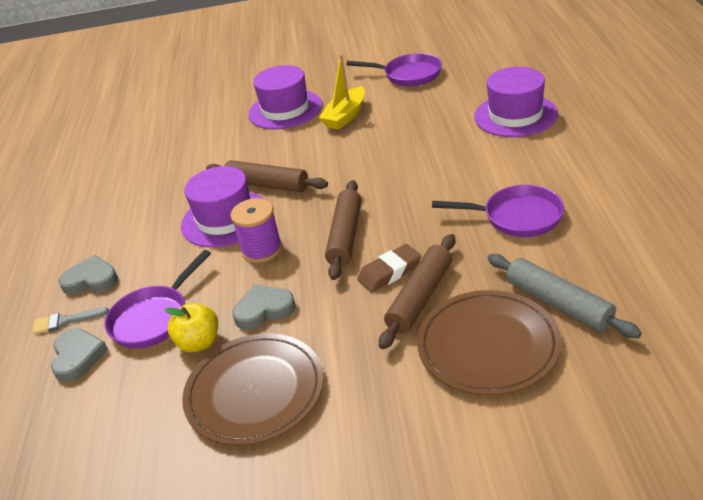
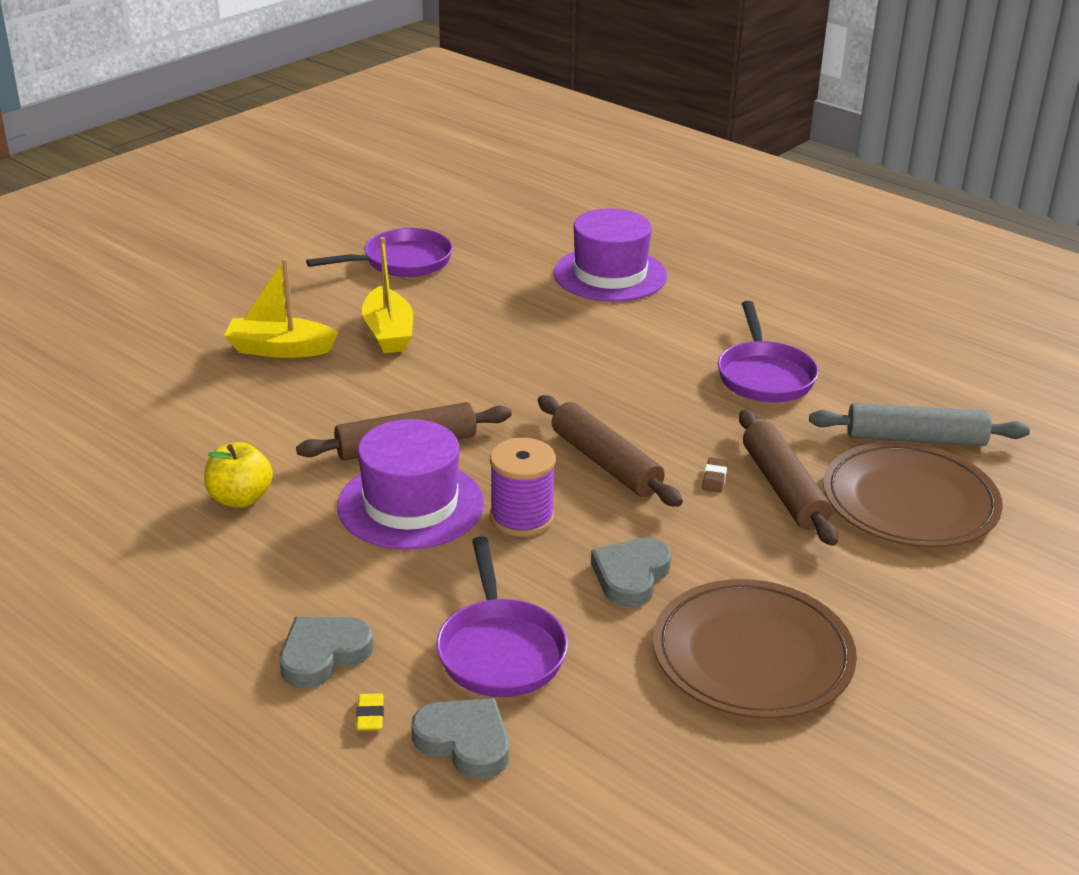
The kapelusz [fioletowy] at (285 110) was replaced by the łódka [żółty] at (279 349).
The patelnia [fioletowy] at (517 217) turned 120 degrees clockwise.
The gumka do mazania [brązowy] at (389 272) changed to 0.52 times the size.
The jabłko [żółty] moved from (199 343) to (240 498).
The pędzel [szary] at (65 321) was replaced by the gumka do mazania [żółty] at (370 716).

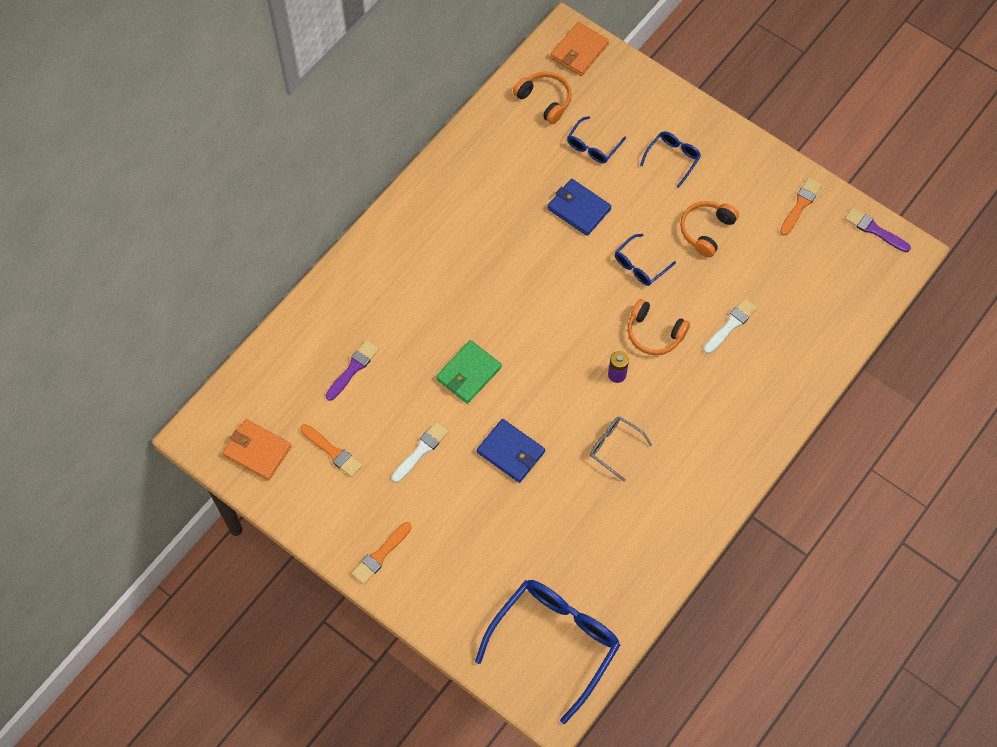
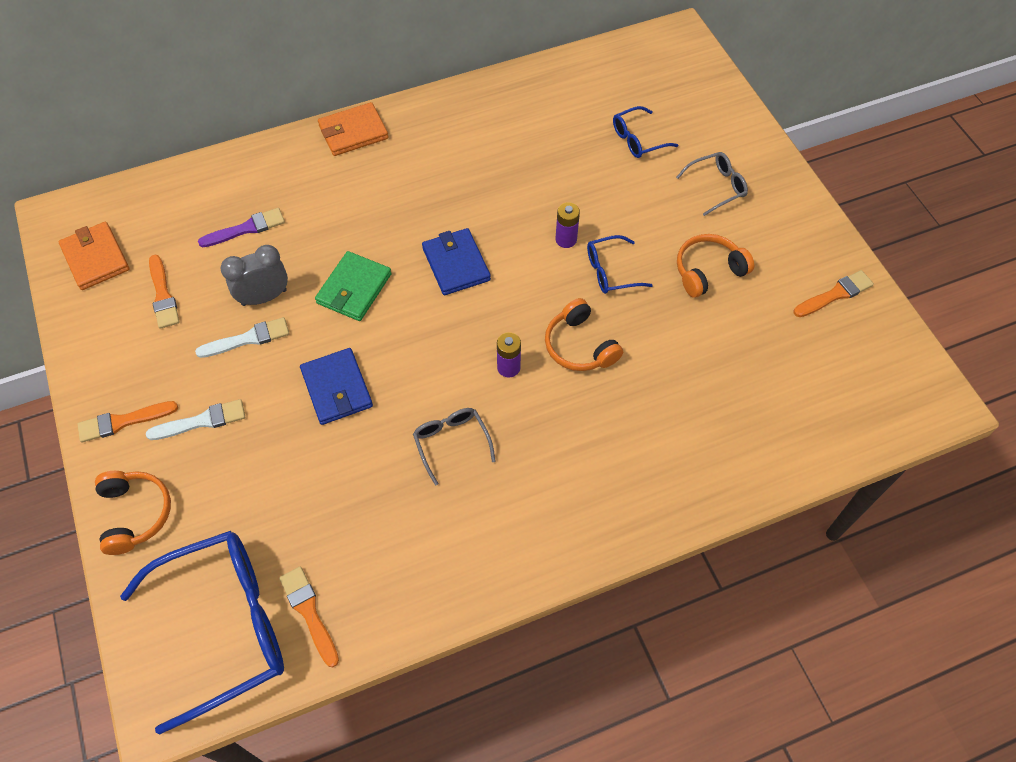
The portfel [pomarańczowy] moved from (579 51) to (353 132).
The słuchawki [pomarańczowy] moved from (545 100) to (135 514).
The okulary [niebieski] at (673 158) became the okulary [szary] at (717 186).
The portfel [niebieski] moved from (579 209) to (456 264).
The pędzel [fioletowy] at (874 230) disappeared.
The pędzel [biały] moved from (731 325) to (202 421).
The portfel [zielony] at (468 373) turned 45 degrees counterclockwise.
The bateria [fioletowy] at (566 239) appeared.
The budzik [szary] at (264 297) appeared.
The pędzel [pomarańczowy] at (309 612) appeared.

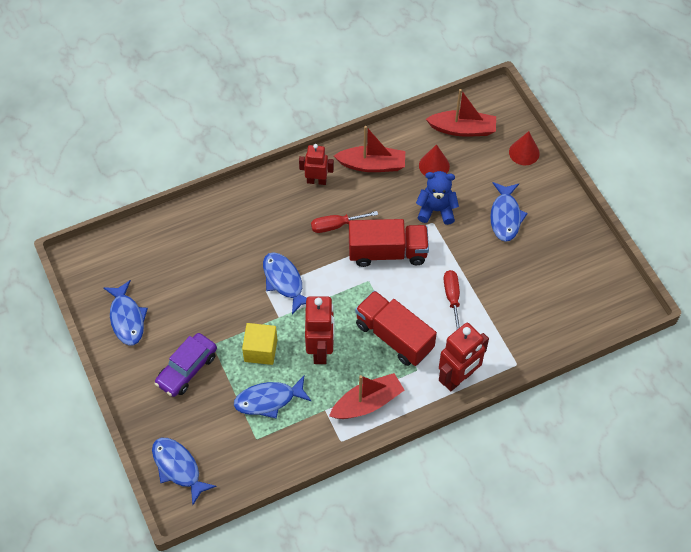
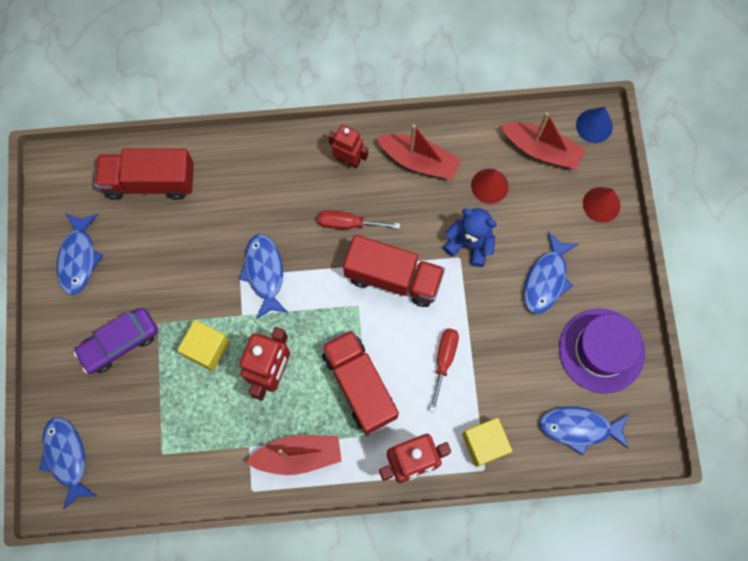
The ryba [niebieski] moved from (268 400) to (579 428).
The stożek [niebieski] at (594 125) appeared.
The ciężarówka [czerwony] at (150 181) appeared.
The kapelusz [fioletowy] at (601 350) appeared.
The sześcian [żółty] at (484 443) appeared.

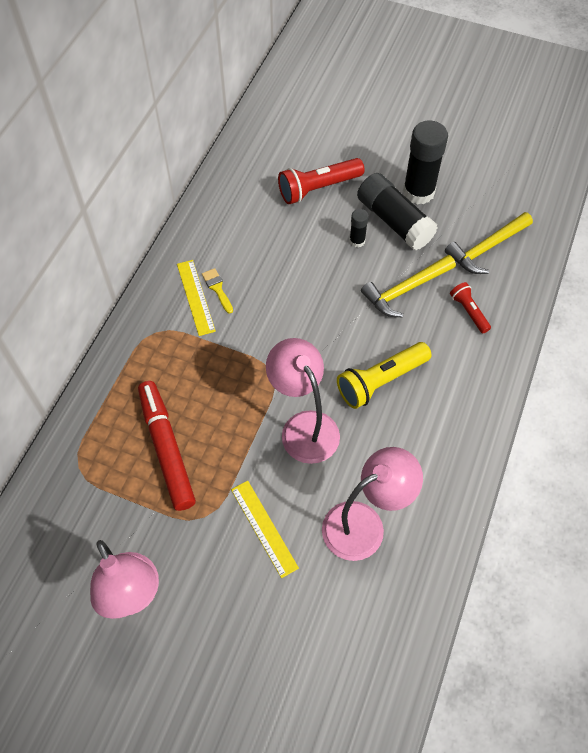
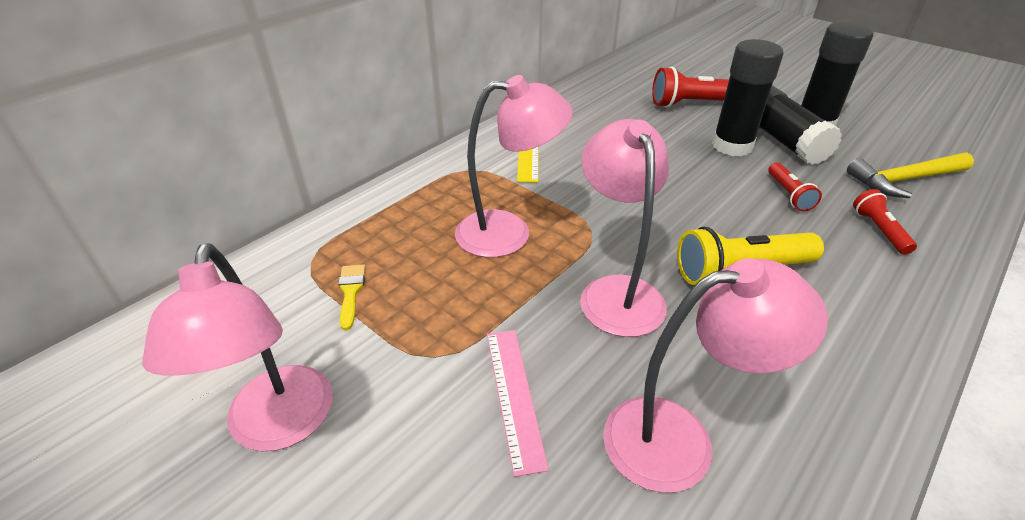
The klej w sztyfcie [czarny] at (357 241) changed to 2.08 times the size.
The młotek [żółty] at (405 290) was replaced by the latarka [czerwony] at (788 194).
The pędzel [żółty] moved from (217 288) to (351 292).
The flamaster [czerwony] at (166 448) disappeared.
The linijka [żółty] at (264 528) became the linijka [różowy] at (514 396).
The lampka [różowy] at (509 233) appeared.

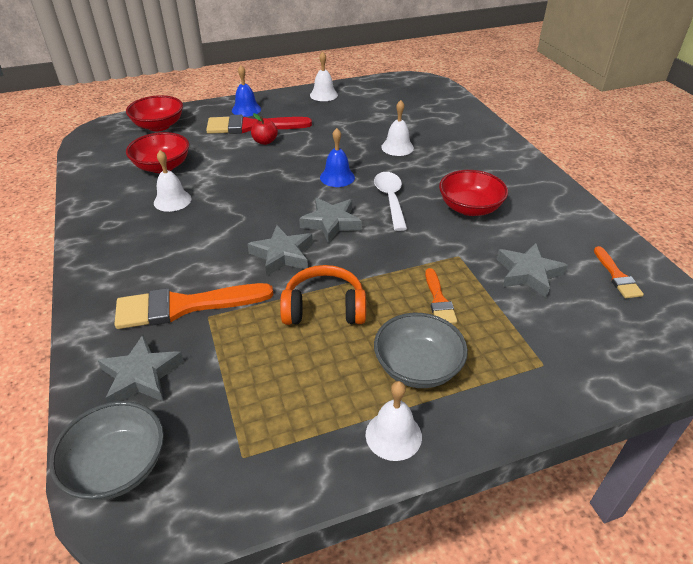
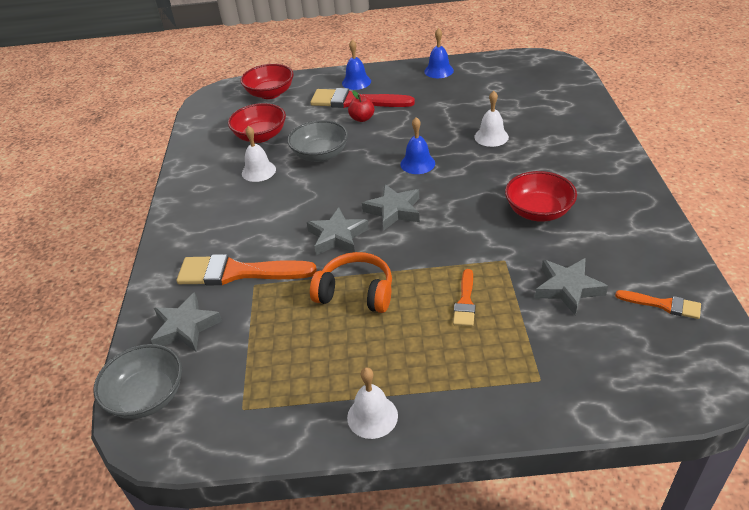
The dzwonek [biały] at (323 95) became the dzwonek [niebieski] at (439 71).
The łyżka [biały] at (390 199) disappeared.
The pędzel [pomarańczowy] at (617 276) turned 75 degrees counterclockwise.
The miska [szary] moved from (417 367) to (320 155).

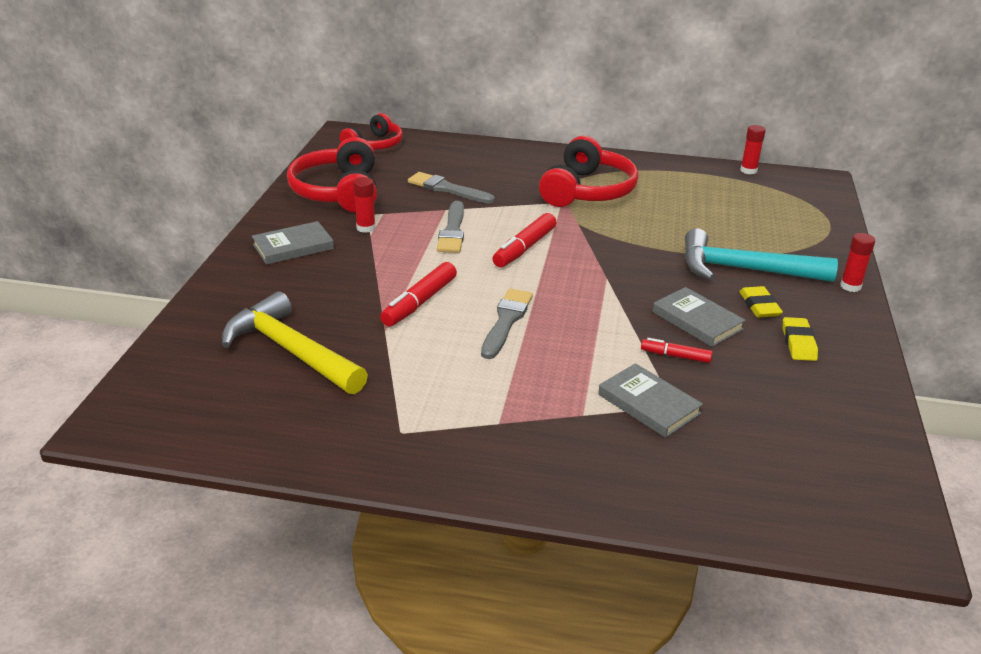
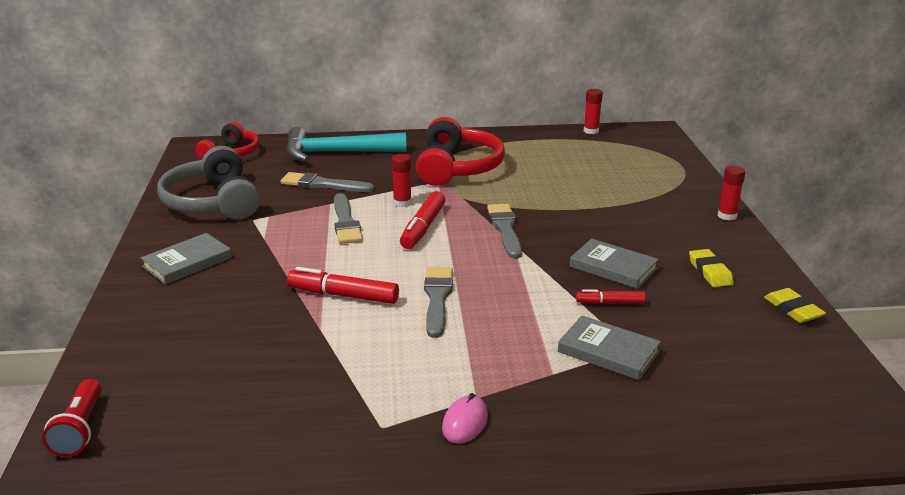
The słuchawki [czerwony] at (338 192) became the słuchawki [szary] at (213 202).
The klej w sztyfcie [czerwony] moved from (366 228) to (402 203).
The młotek [turkusowy] moved from (744 270) to (337 153).
The flamaster [czerwony] at (419 302) turned 90 degrees clockwise.
The gumka do mazania [żółty] moved from (759 306) to (793 309).
The młotek [żółty] at (291 351) disappeared.
The pędzel [szary] at (505 229) appeared.
The latarka [czerwony] at (80 429) appeared.
The myszka [różowy] at (465 422) appeared.

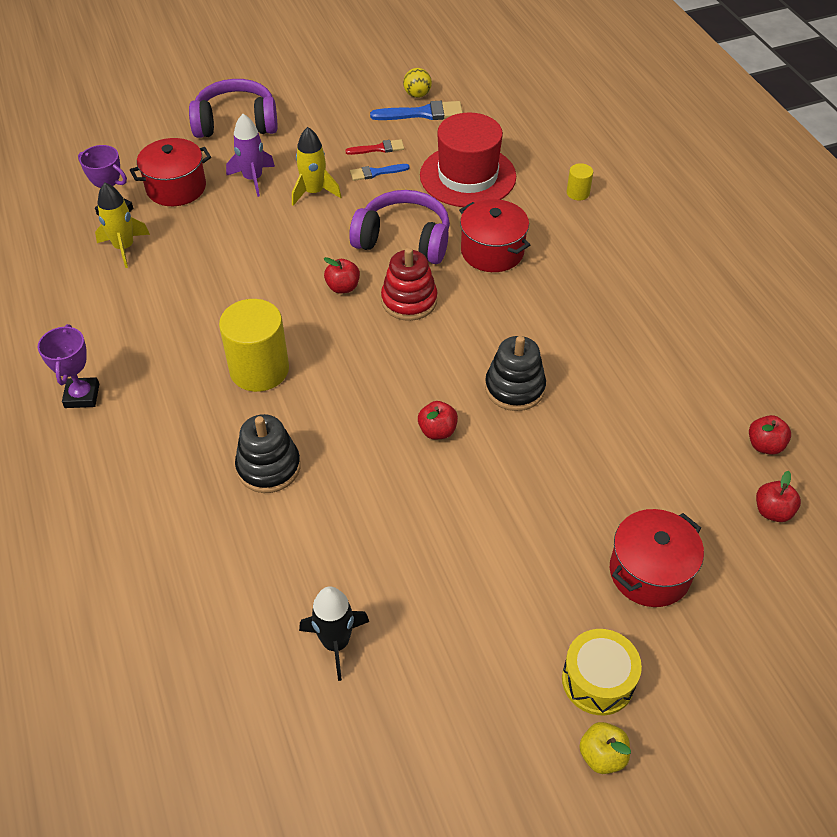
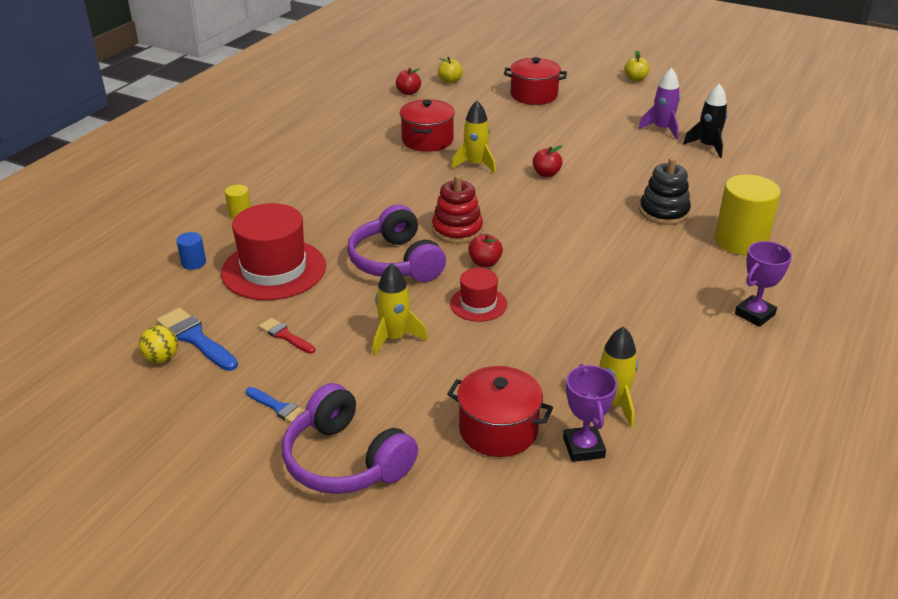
The rakieta [fioletowy] moved from (253 179) to (662 129).
The pędzel [niebieski] moved from (376 172) to (279 408).
The garnek [czerwony] moved from (492 251) to (427 140).
The walec [żółty] moved from (259 369) to (740 241).
The zabawka nakładanka [czarny] at (514 388) was replaced by the rakieta [żółty] at (475 165).
The jabłko [czerwony] at (772 511) became the jabłko [żółty] at (450 81).
The bęben [żółty] at (598 680) disappeared.
The walec [niebieski] at (193 263) appeared.
The kapelusz [czerwony] at (478 304) appeared.

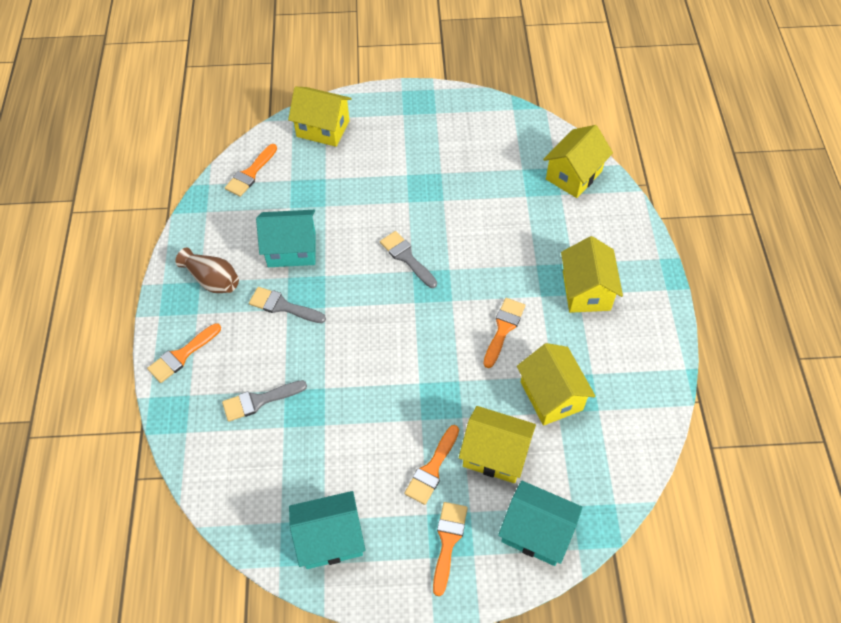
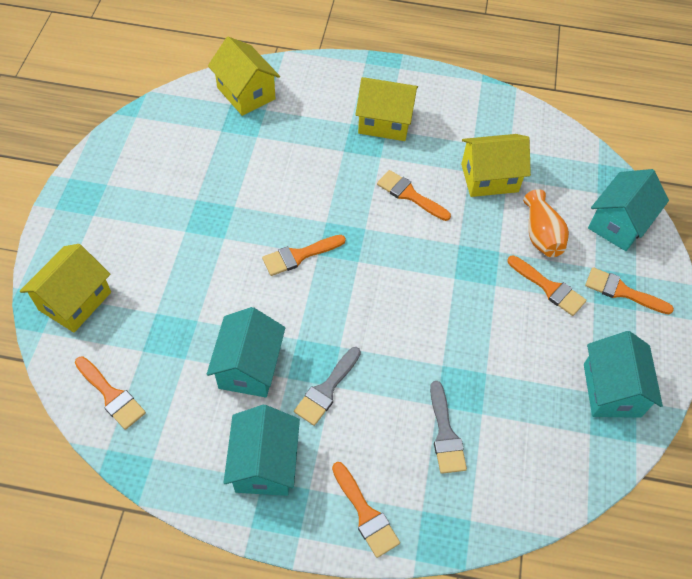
The pędzel [szary] at (406 258) became the pędzel [pomarańczowy] at (299 255).
The wazon [brązowy] at (212 280) was replaced by the domek [turkusowy] at (265 464).
The domek [żółty] at (495 454) was replaced by the wazon [pomarańczowy] at (541 235).

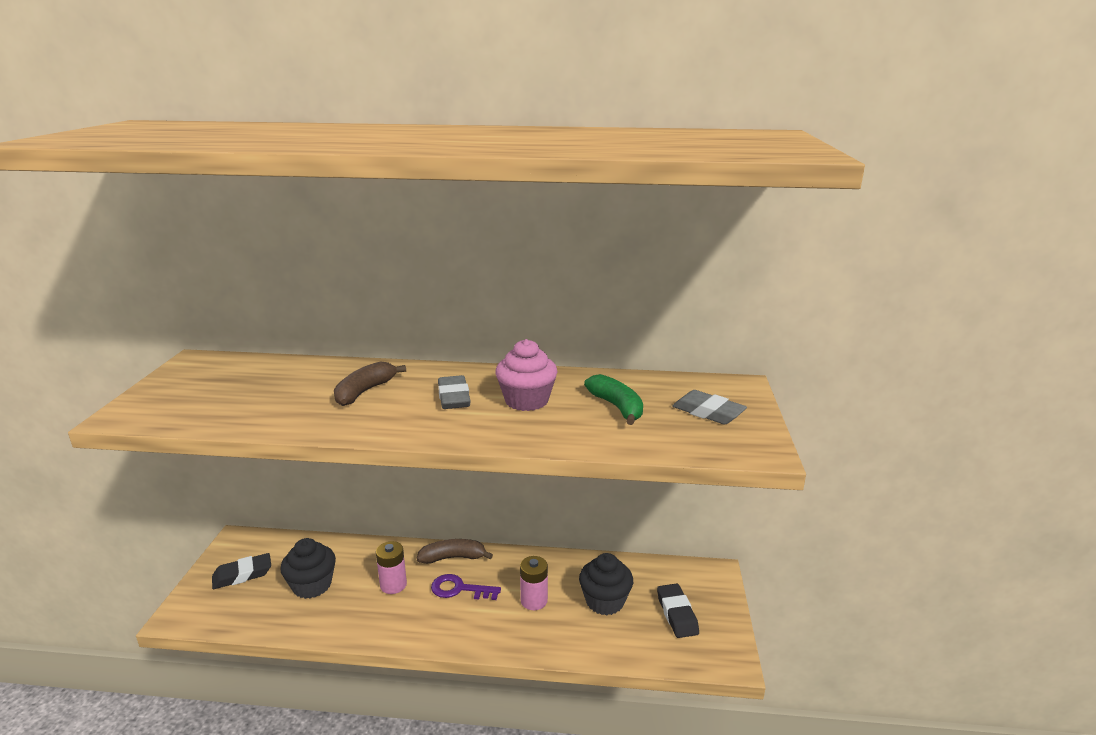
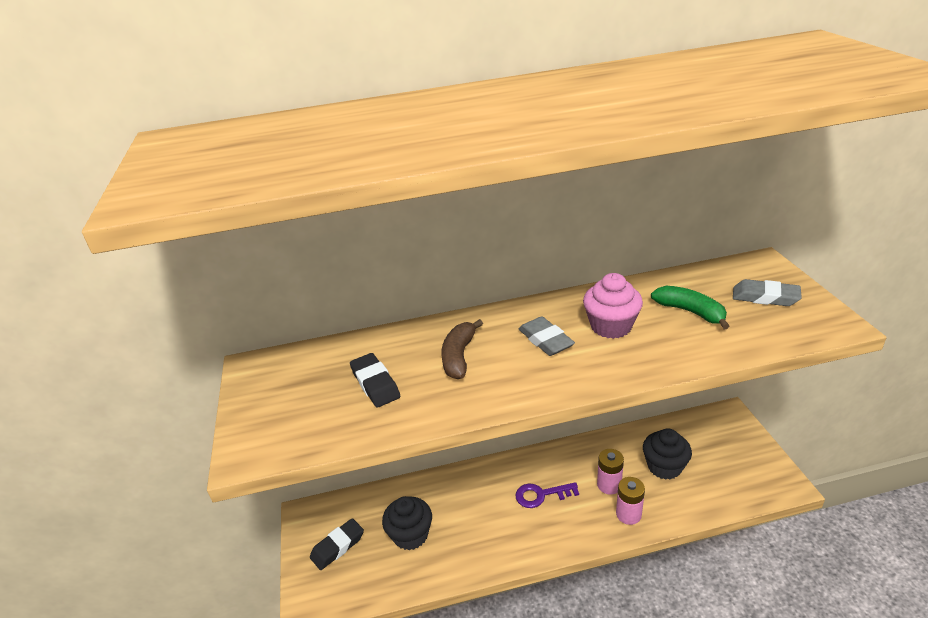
The banan [brązowy] at (453 558) disappeared.
The bateria [różowy] moved from (393 585) to (628 514).
The gumka do mazania [czarny] moved from (677 614) to (375 384).

